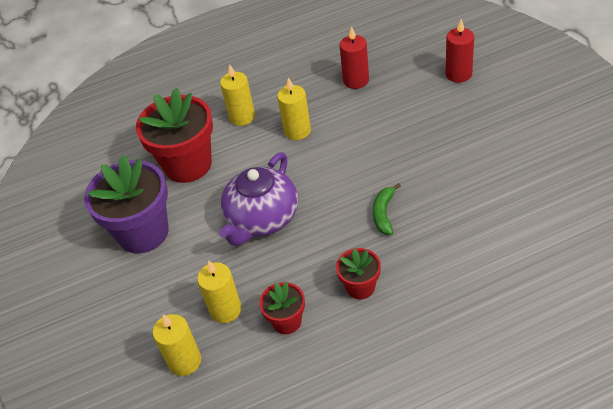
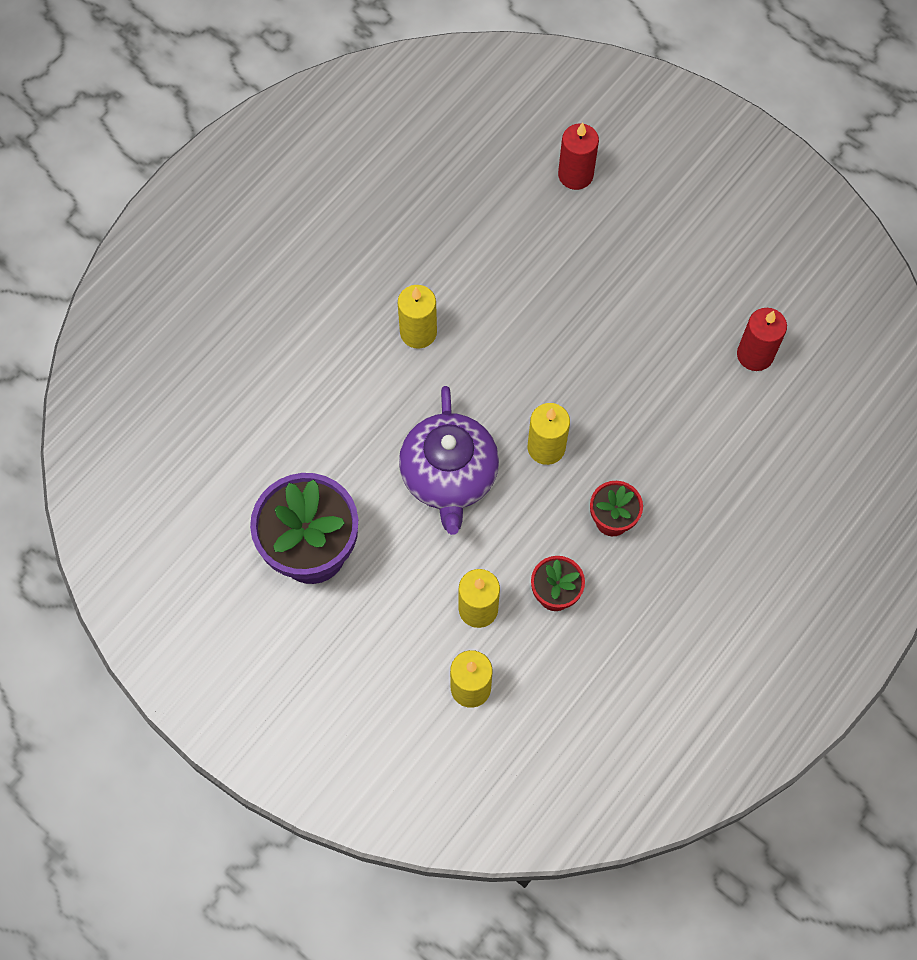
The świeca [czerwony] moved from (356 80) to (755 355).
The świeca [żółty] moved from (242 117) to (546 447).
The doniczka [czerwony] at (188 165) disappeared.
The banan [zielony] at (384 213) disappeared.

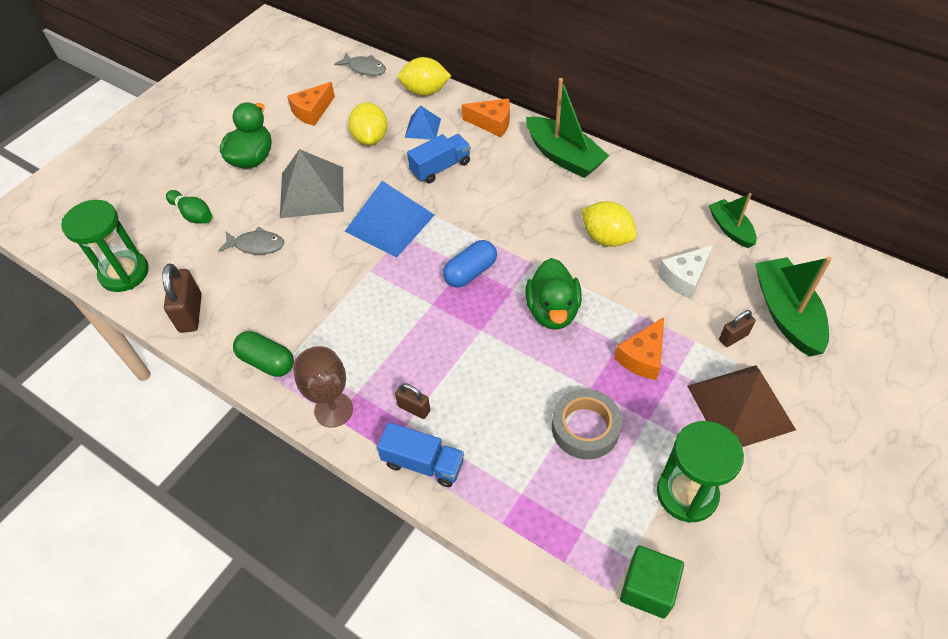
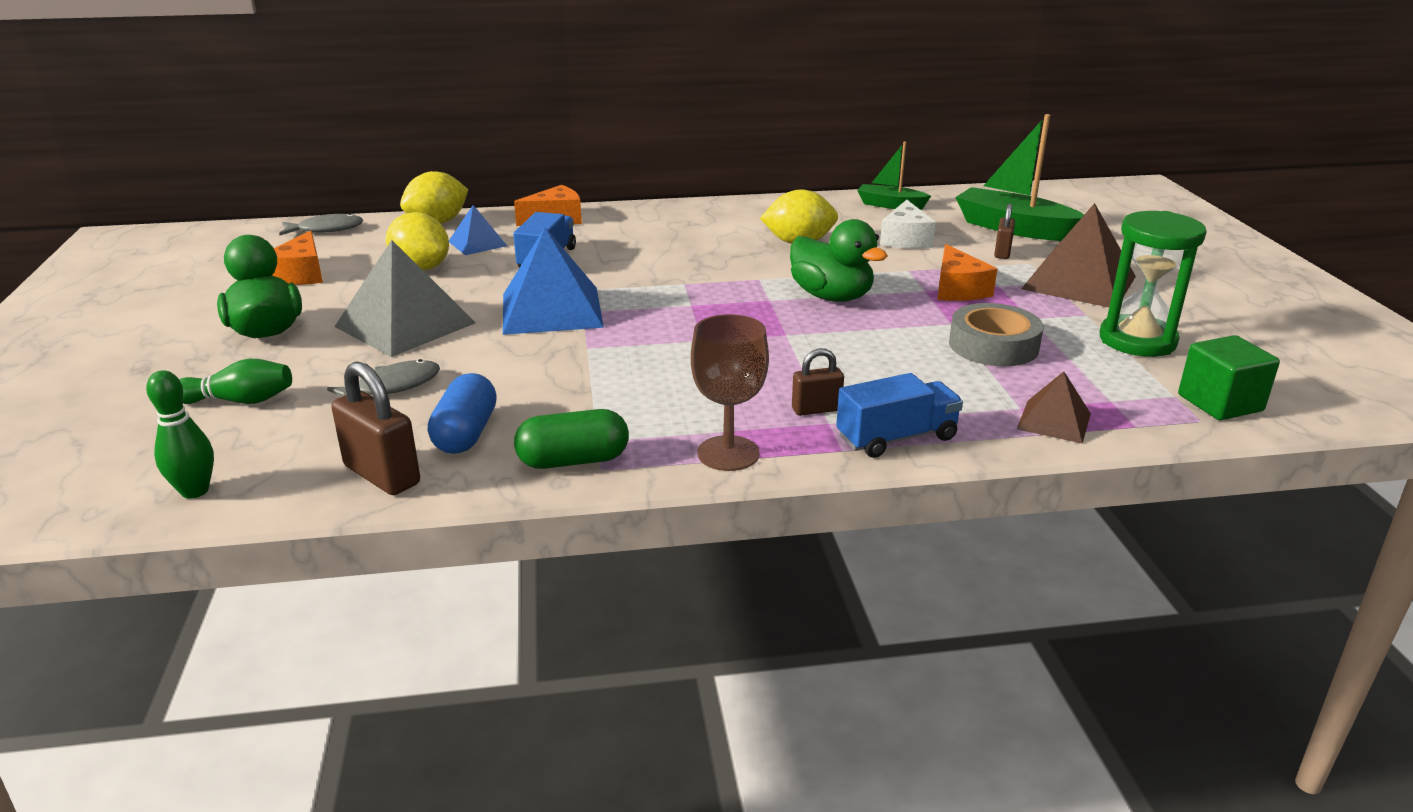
The łódka [zielony] at (563 156) disappeared.
The klepsydra [zielony] at (124 273) was replaced by the kręgiel [zielony] at (195 491).
The kapsułka [niebieski] moved from (470 272) to (466 434).
The piramida [brązowy] at (1054 421) appeared.

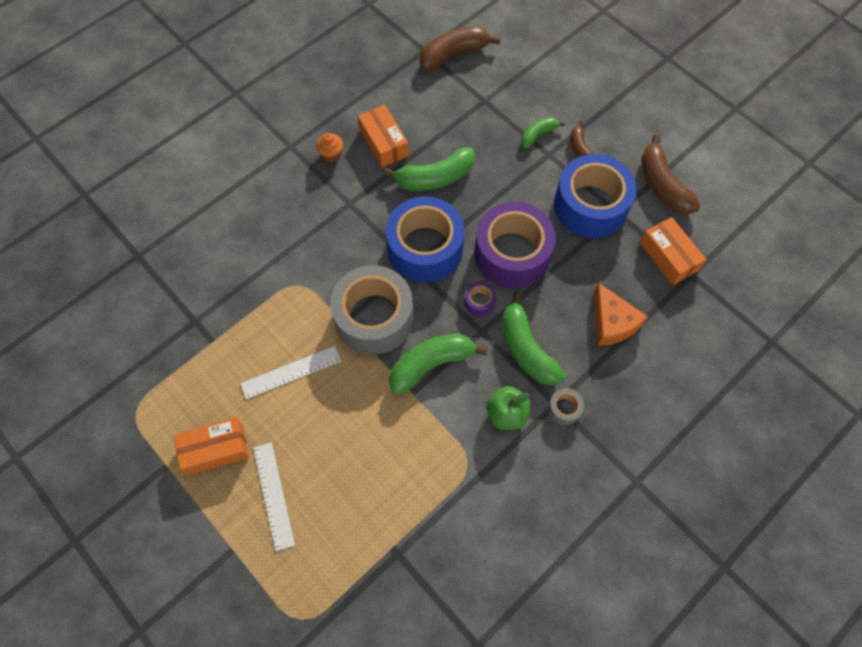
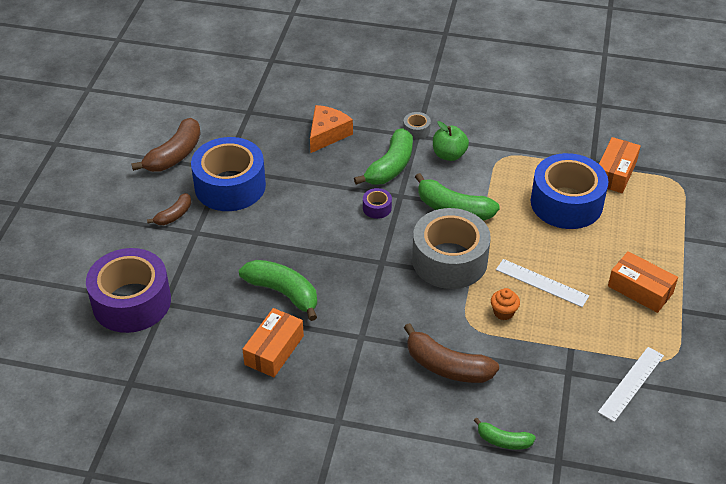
The banan [brązowy] moved from (453 54) to (447 366).
The banan [zielony] moved from (538 135) to (503 441).
The muffinka [pomarańczowy] moved from (331 154) to (503 312).
The taśma klejąca [niebieski] moved from (425 248) to (566 203).
The taśma klejąca [fioletowy] moved from (512 254) to (131 302).
The pudełko [pomarańczowy] moved from (668 256) to (615 173).
The linijka [biały] moved from (273 495) to (631 383).

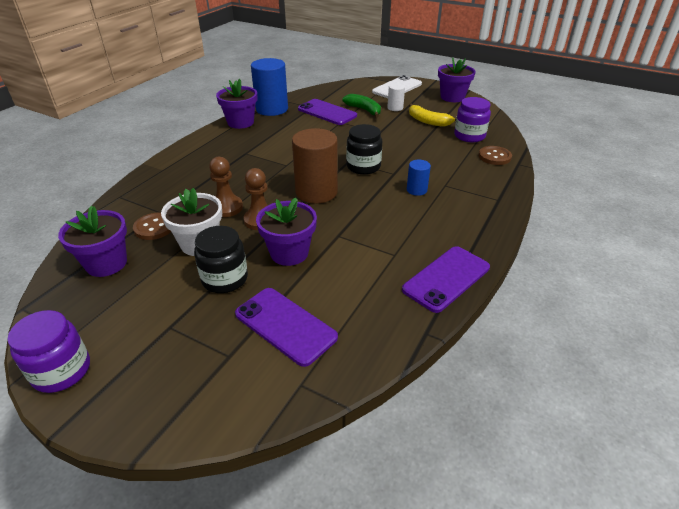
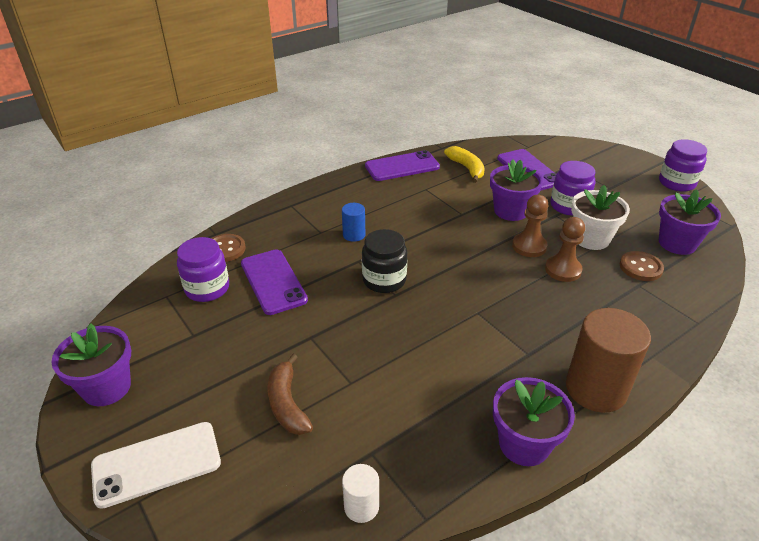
The walec [niebieski] at (272 109) disappeared.
The walec [biały] moved from (395 108) to (361 506).
The banan [zielony] at (364 110) became the banan [brązowy] at (287 404).
The telefon [fioletowy] moved from (327 112) to (273 282).
The banan [żółty] moved from (427 121) to (467 168).
The walec [brązowy] moved from (316 192) to (596 389).
The słoik [czarny] at (225 279) became the słoik [fioletowy] at (568 206).

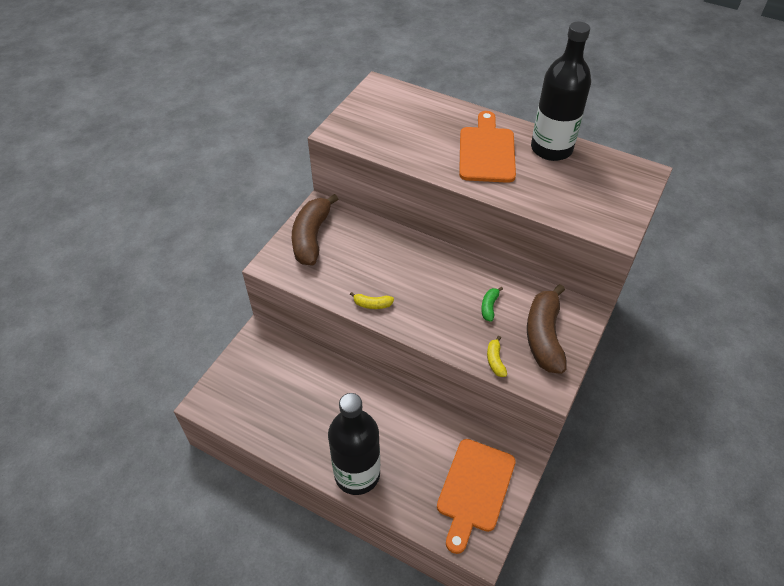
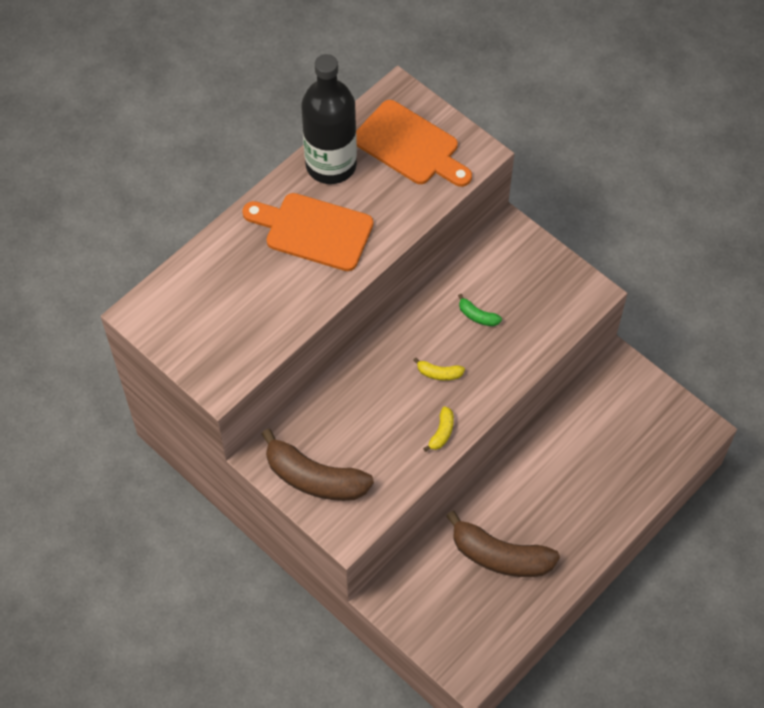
The banan [brązowy] moved from (544 336) to (500 556).
The banan [żółty] moved from (495 360) to (439 373).
The butelka [czarny] at (357 474) disappeared.
The deska do krojenia [pomarańczowy] moved from (474 489) to (410 146).

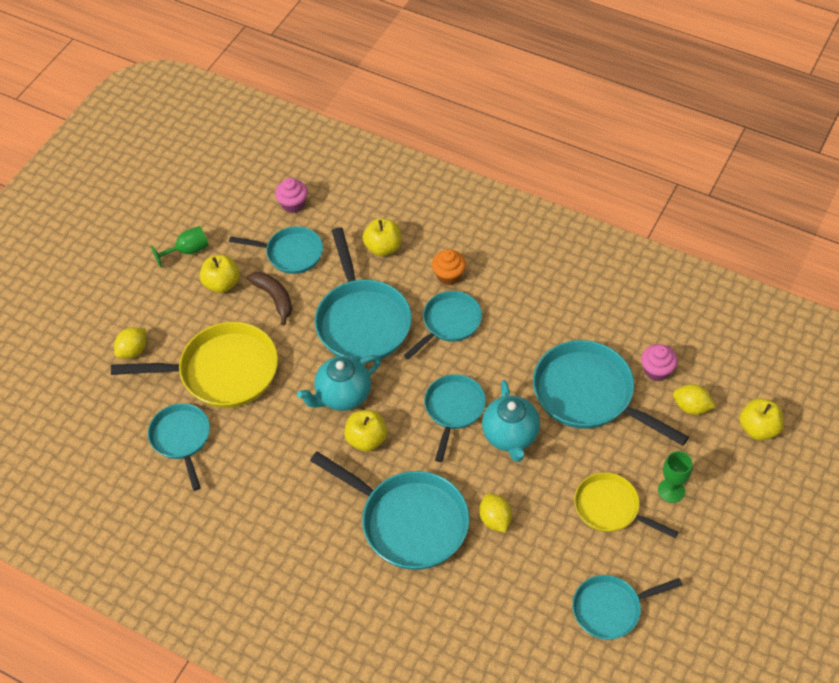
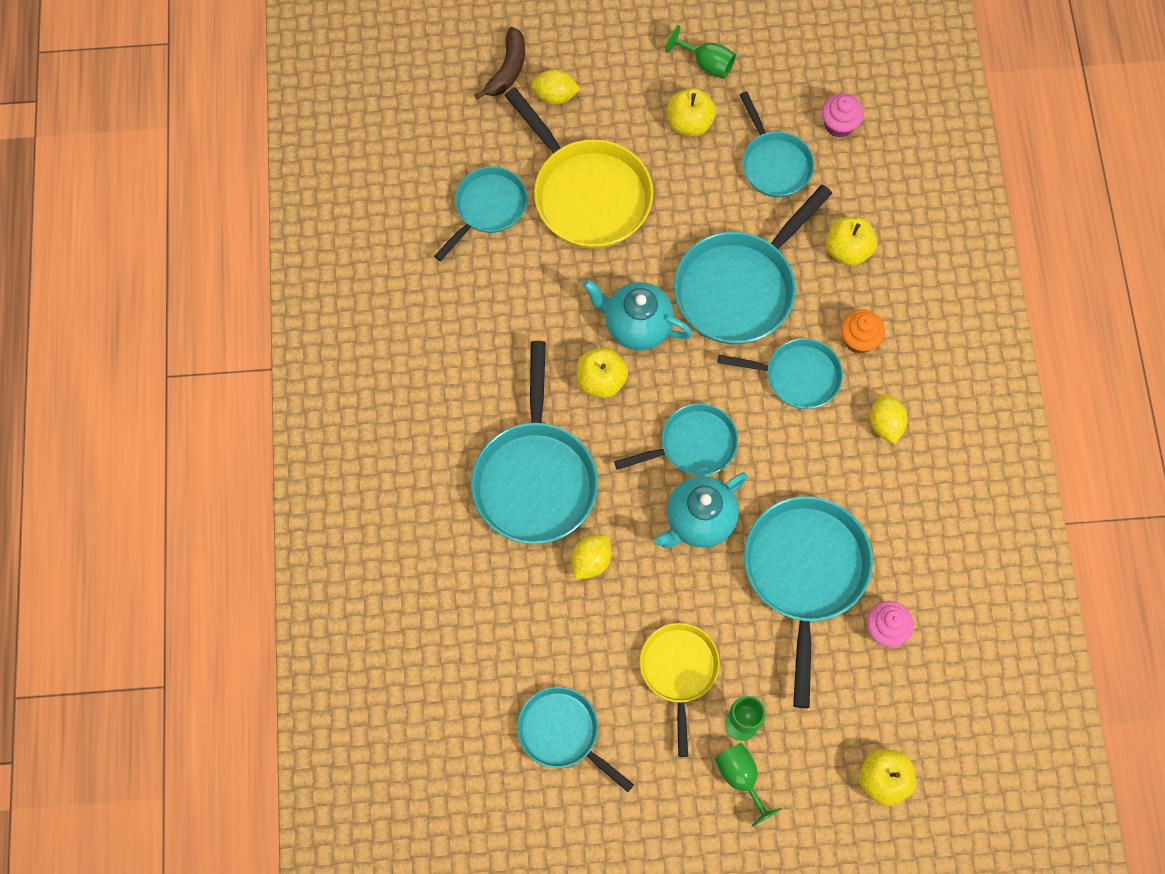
The banan [brązowy] moved from (274 298) to (507 70).
The cytryna [żółty] moved from (691 407) to (885 424).
The kielich [zielony] at (741 778) appeared.

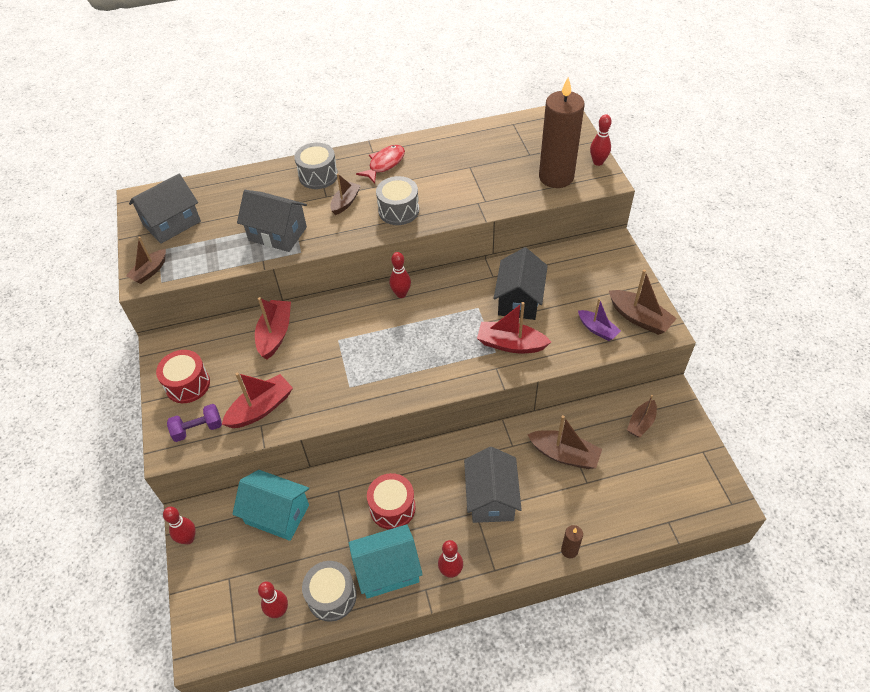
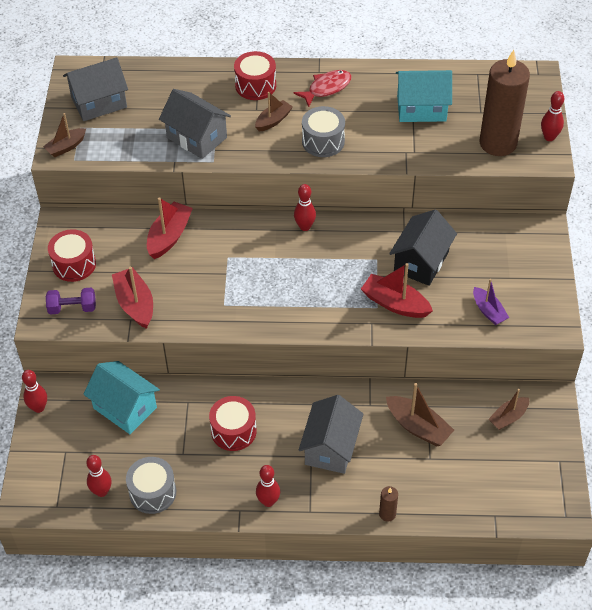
The bęben [szary] at (318 176) became the bęben [czerwony] at (255 85).
The łódka [brązowy] at (639 318) disappeared.
The łódka [czerwony] at (261 408) turned 90 degrees counterclockwise.
The domek [turkusowy] moved from (387 570) to (421 108).

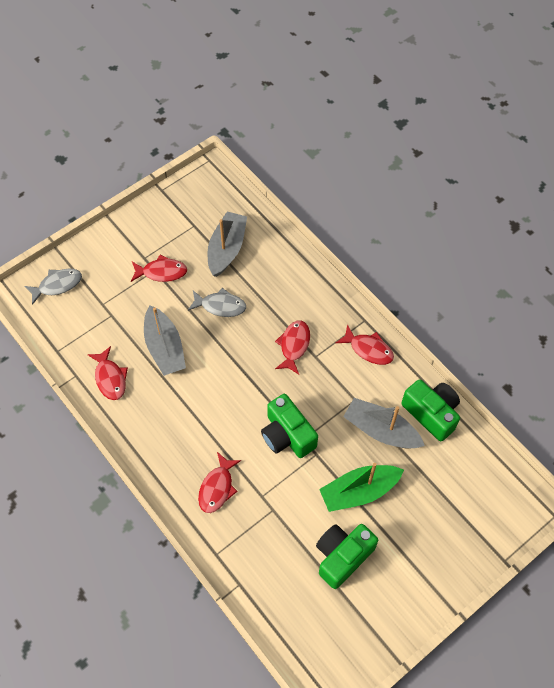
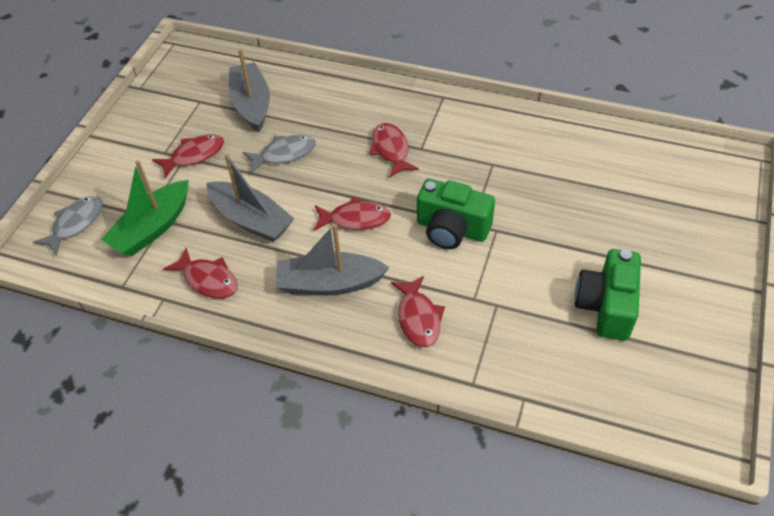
The ryba [czerwony] moved from (368 349) to (355 219).
The aparat fotograficzny [zielony] at (431 413) disappeared.
The łódka [szary] moved from (381 430) to (329 283).
The łódka [zielony] moved from (359 491) to (153 228).

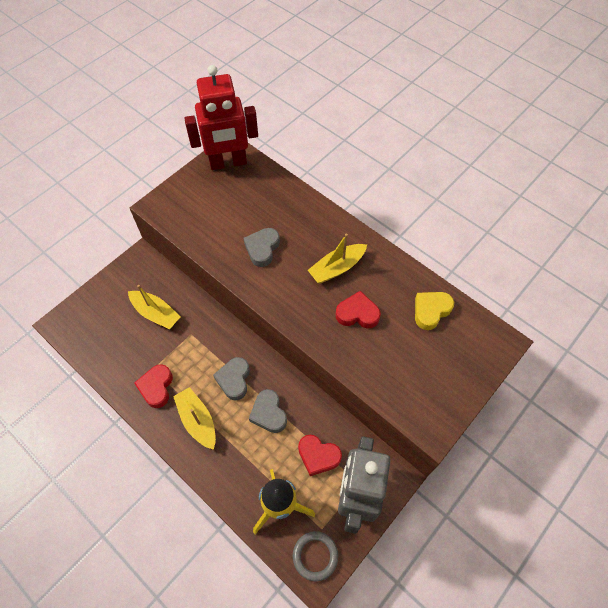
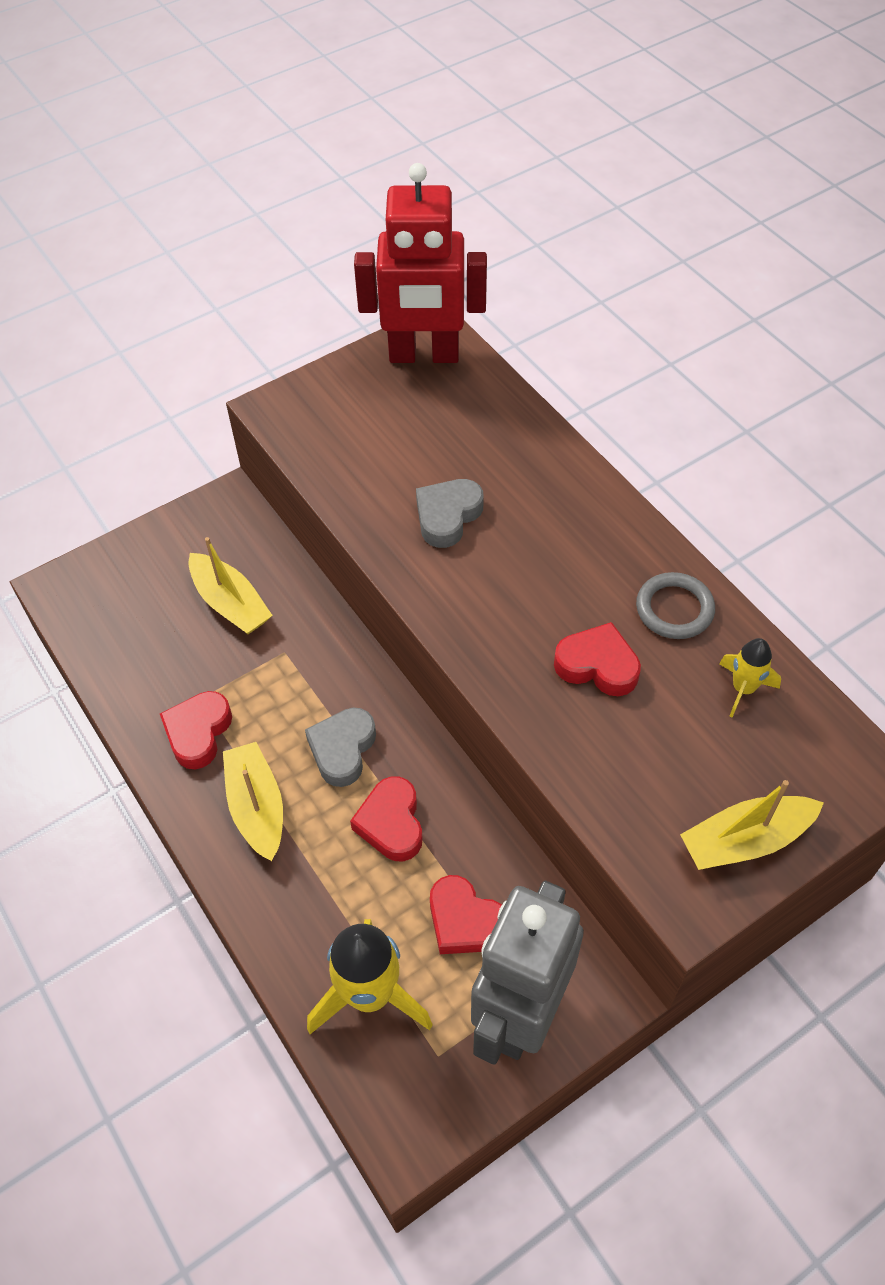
The łódka [żółty] moved from (337 268) to (745 840).
The serce [żółty] at (431 311) was replaced by the rakieta [żółty] at (743 689).
The serce [szary] at (268 413) became the serce [czerwony] at (391 823).
The pierścień [szary] moved from (315 556) to (674 609).

